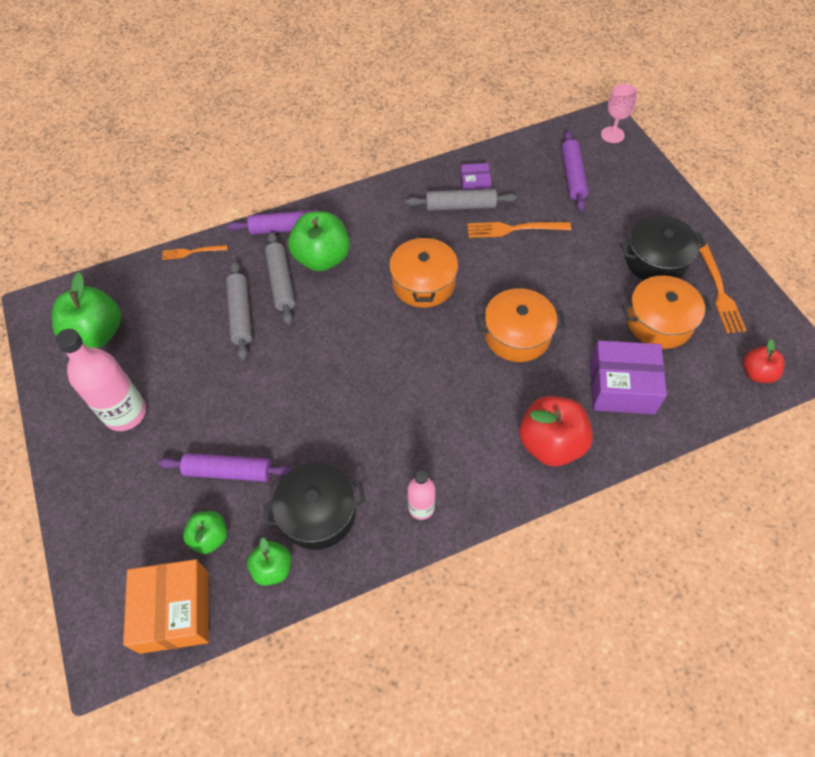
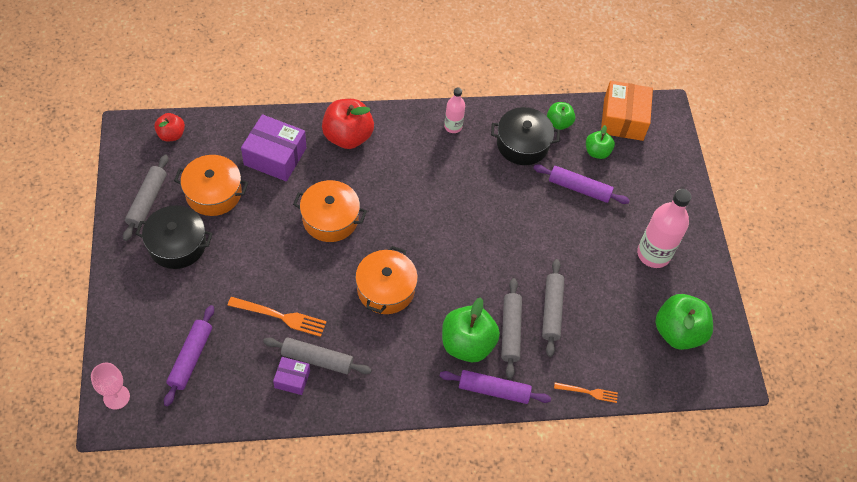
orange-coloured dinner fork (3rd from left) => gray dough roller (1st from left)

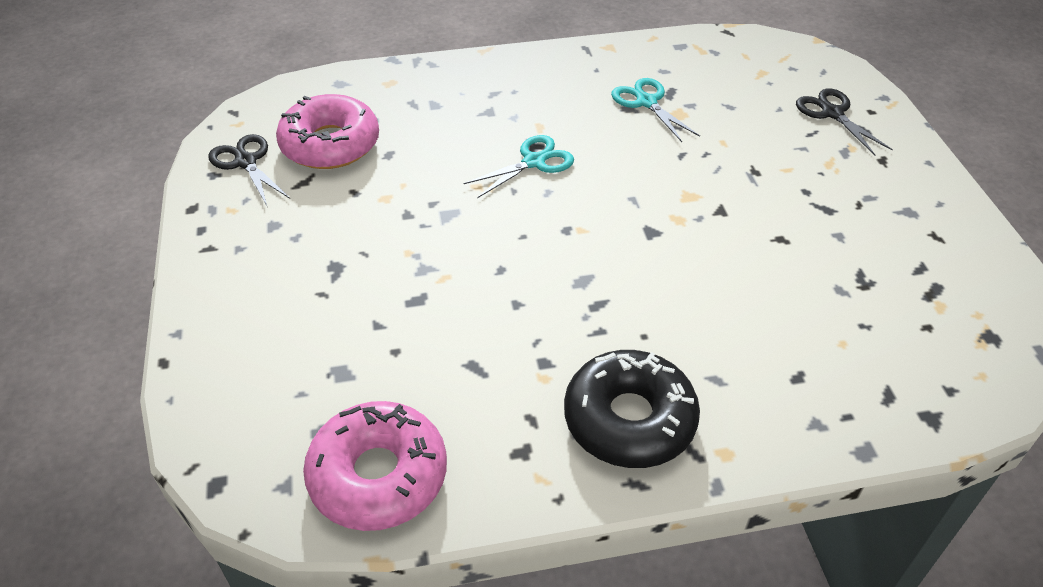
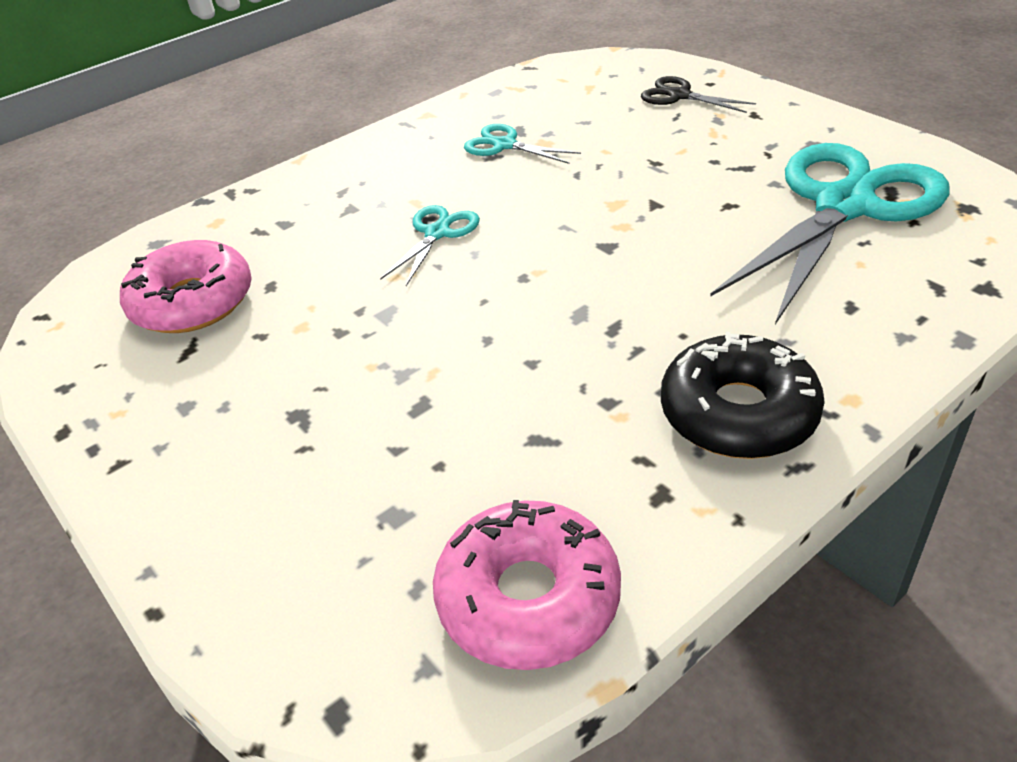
black scissors (1st from left) => nothing
nothing => turquoise scissors (3rd from left)

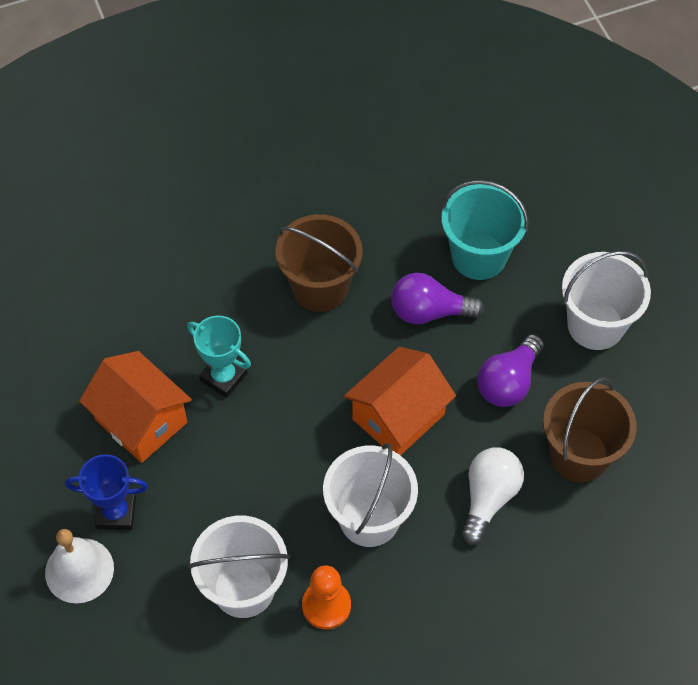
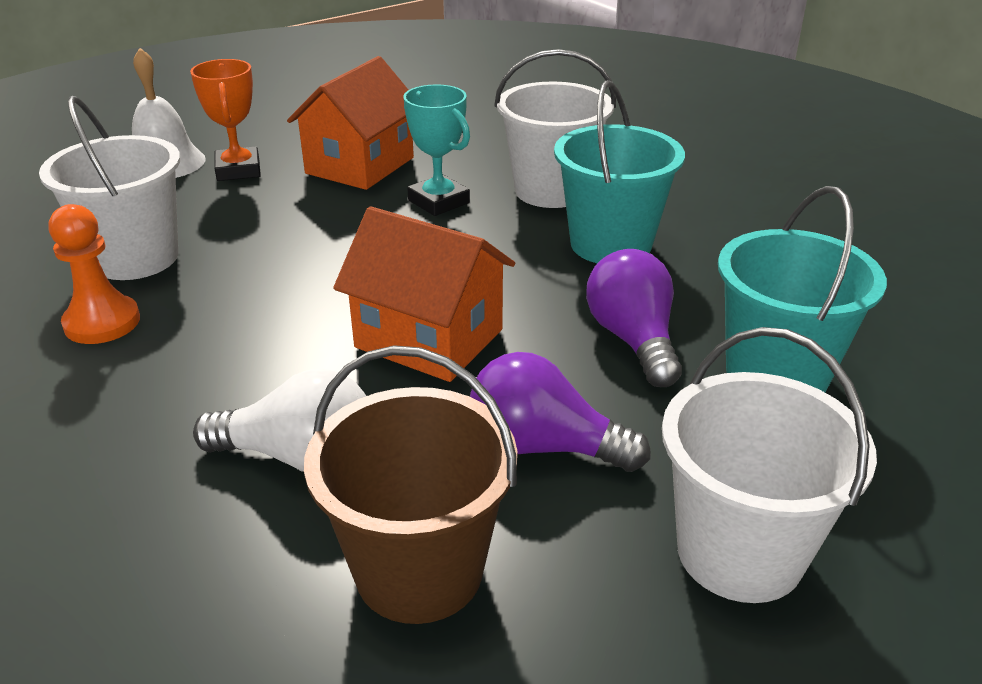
cobalt prize cup => orange-coloured prize cup
turquoise prize cup, 60 degrees counterclockwise
brown bucket (1st from left) => turquoise bucket (1st from left)
pure white bucket (2nd from left), move

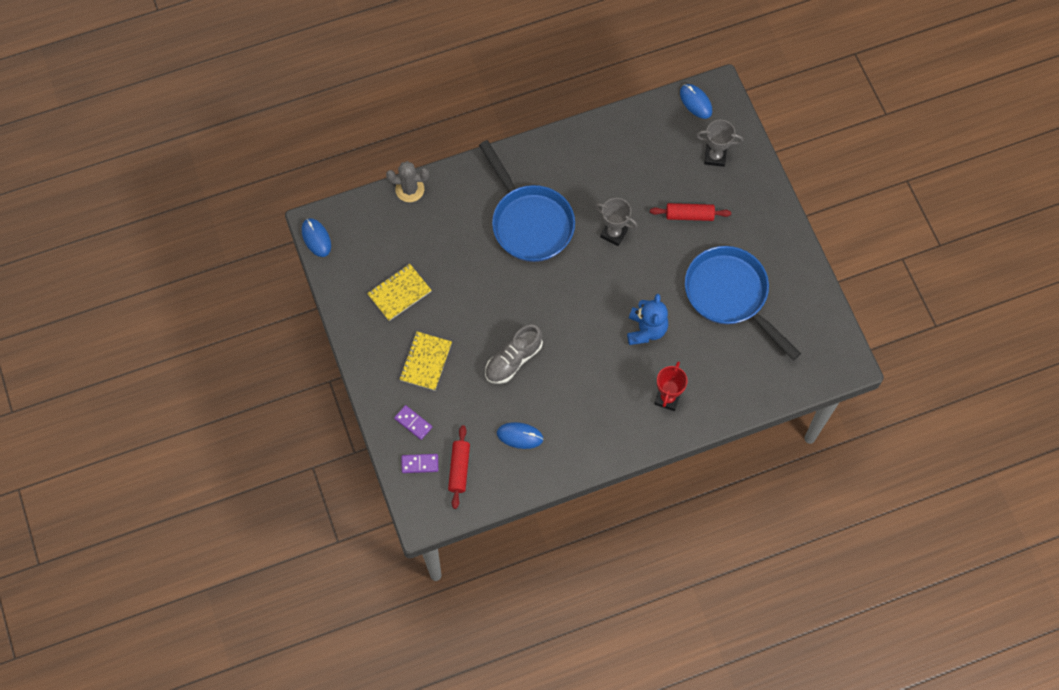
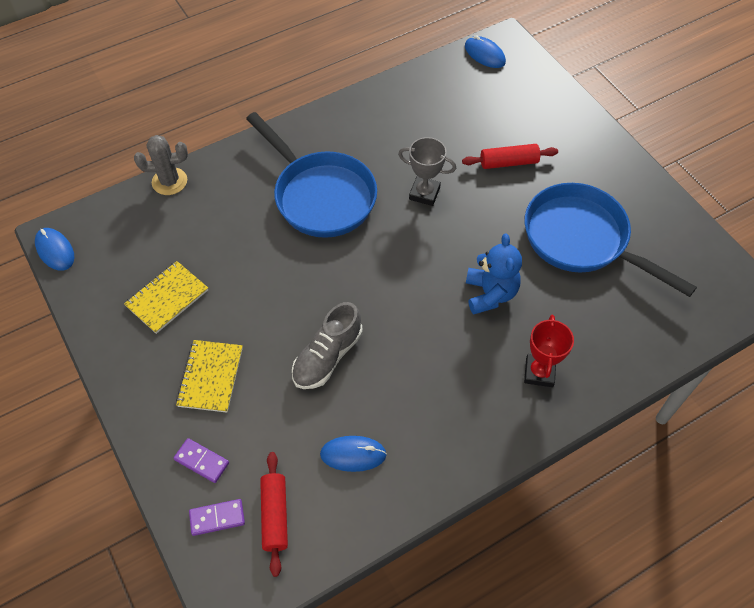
gray prize cup (2nd from left) => nothing

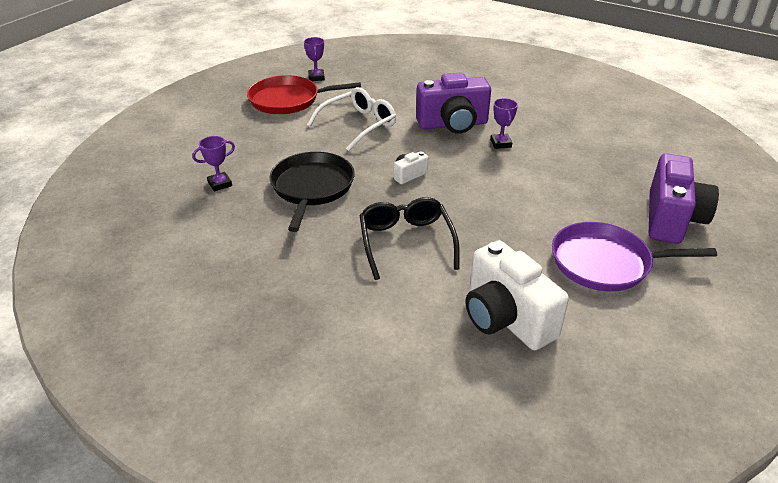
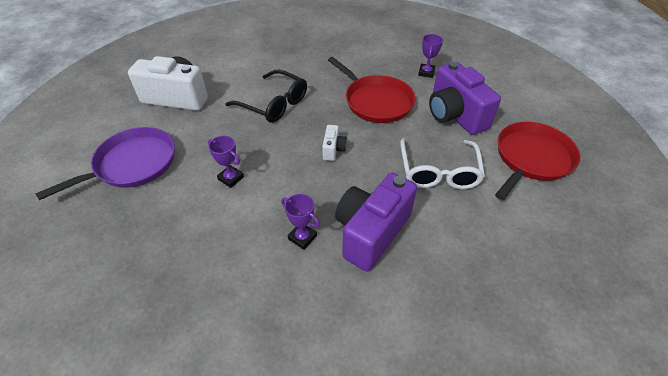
black skillet => crimson skillet (1st from left)
purple prize cup (2nd from left in the first image) => purple prize cup (1st from left), move
purple photo camera (2nd from left), move

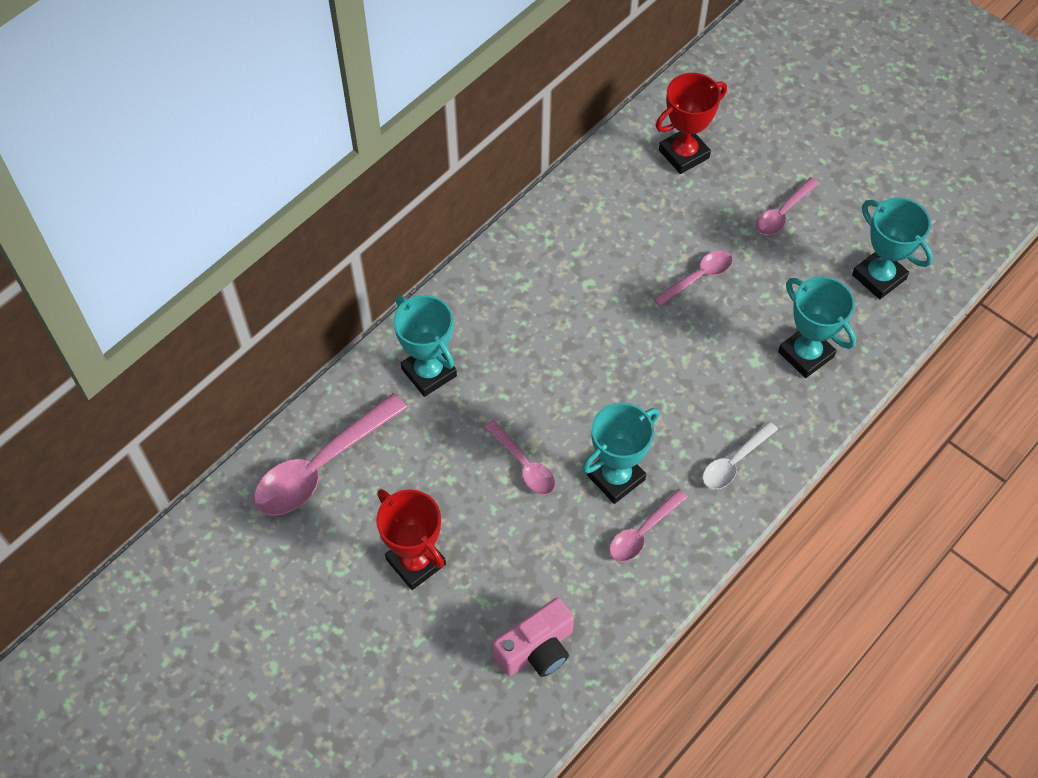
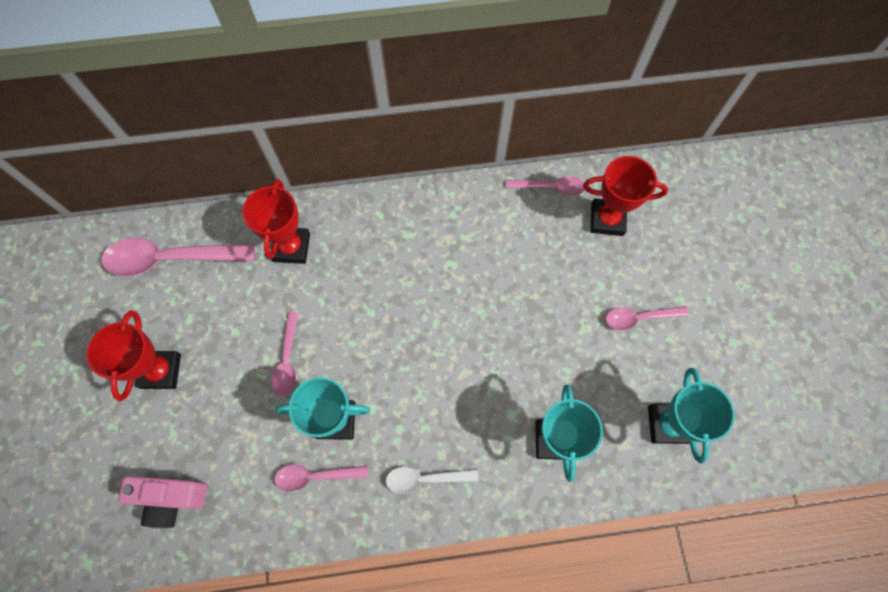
turquoise prize cup (1st from left) => crimson prize cup (2nd from left)
pink teaspoon (4th from left), move

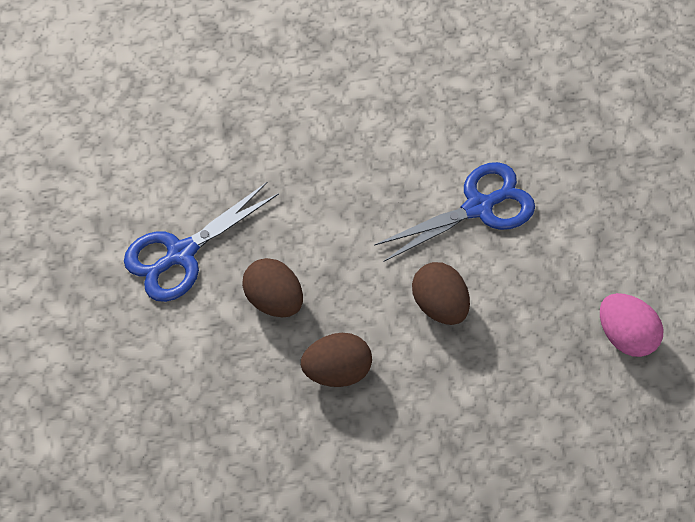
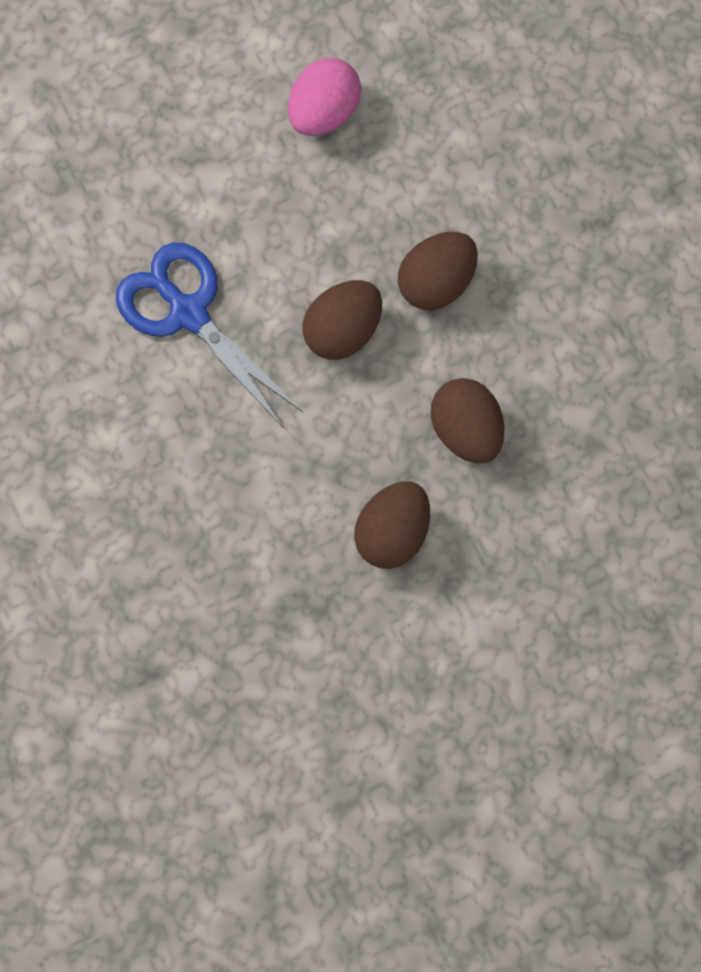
cobalt scissors (1st from left) => nothing
nothing => brown toy egg (3rd from left)

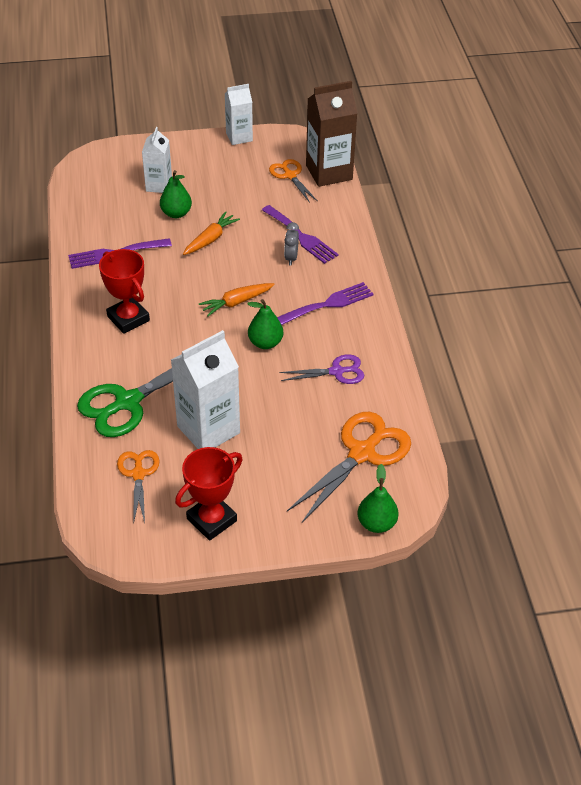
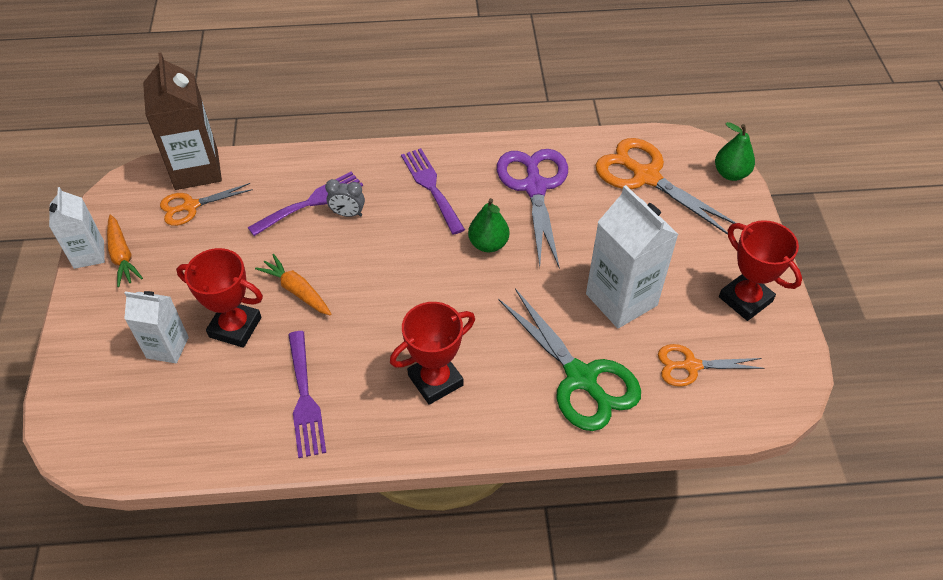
green pear fruit (1st from left) => crimson prize cup (1st from left)
orange-coloured carrot (2nd from left in the first image) => orange-coloured carrot (1st from left), move
purple scissors, x1.73

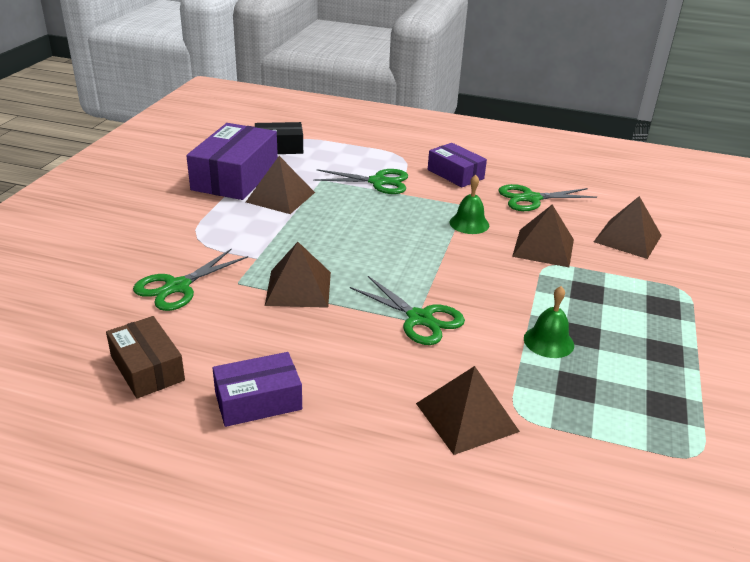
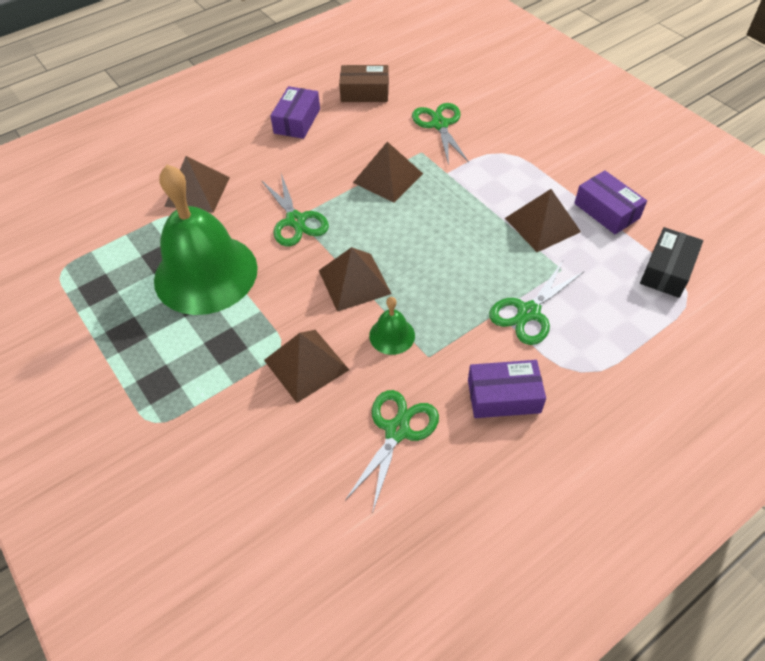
purple box (1st from left in the first image) => purple box (3rd from left), x0.60
green scissors (3rd from left in the first image) => green scissors (1st from left), 105 degrees counterclockwise
green hand bell (2nd from left in the first image) => green hand bell (1st from left), x2.42
brown pyramid (5th from left in the first image) => brown pyramid (3rd from left), move

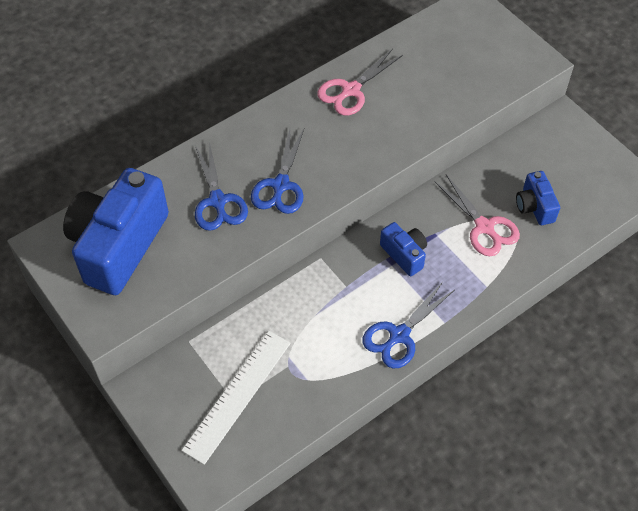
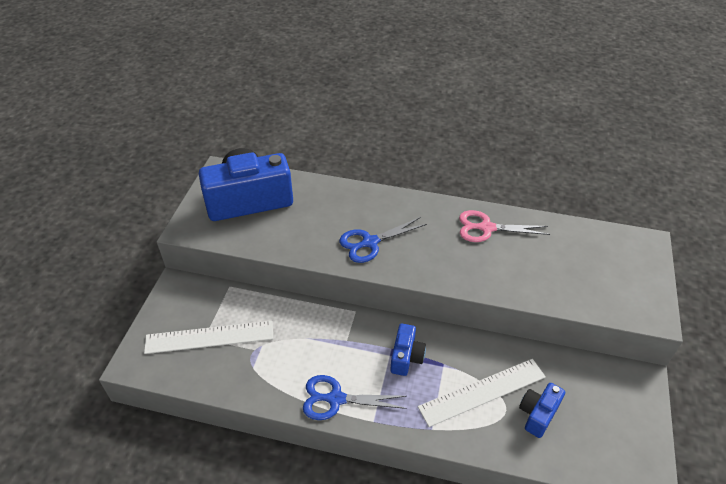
cobalt scissors (1st from left) => nothing
pink scissors (2nd from left) => pure white measuring stick (2nd from left)

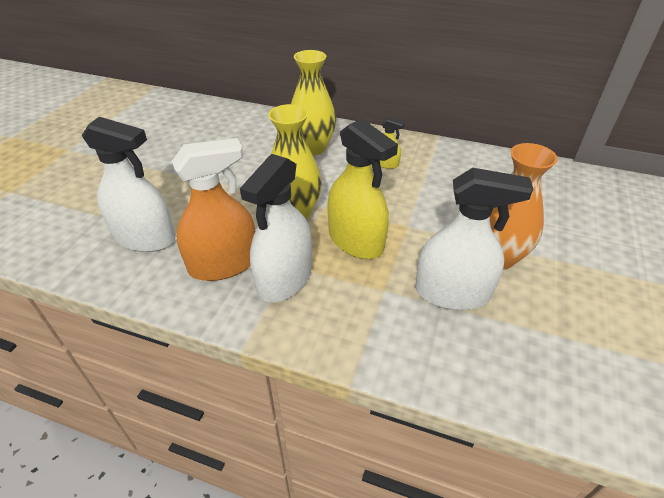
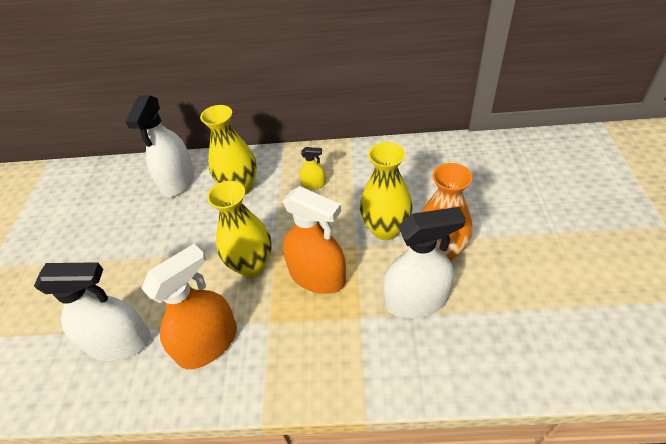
pure white sprayer (2nd from left), move
bright yellow sprayer (1st from left) => orange-coloured sprayer (2nd from left)
nothing => bright yellow flower vase (3rd from left)

